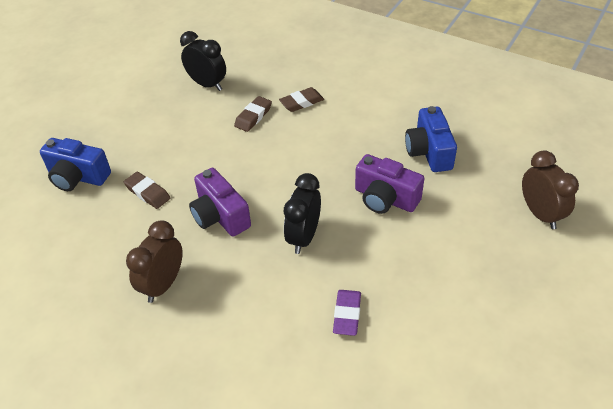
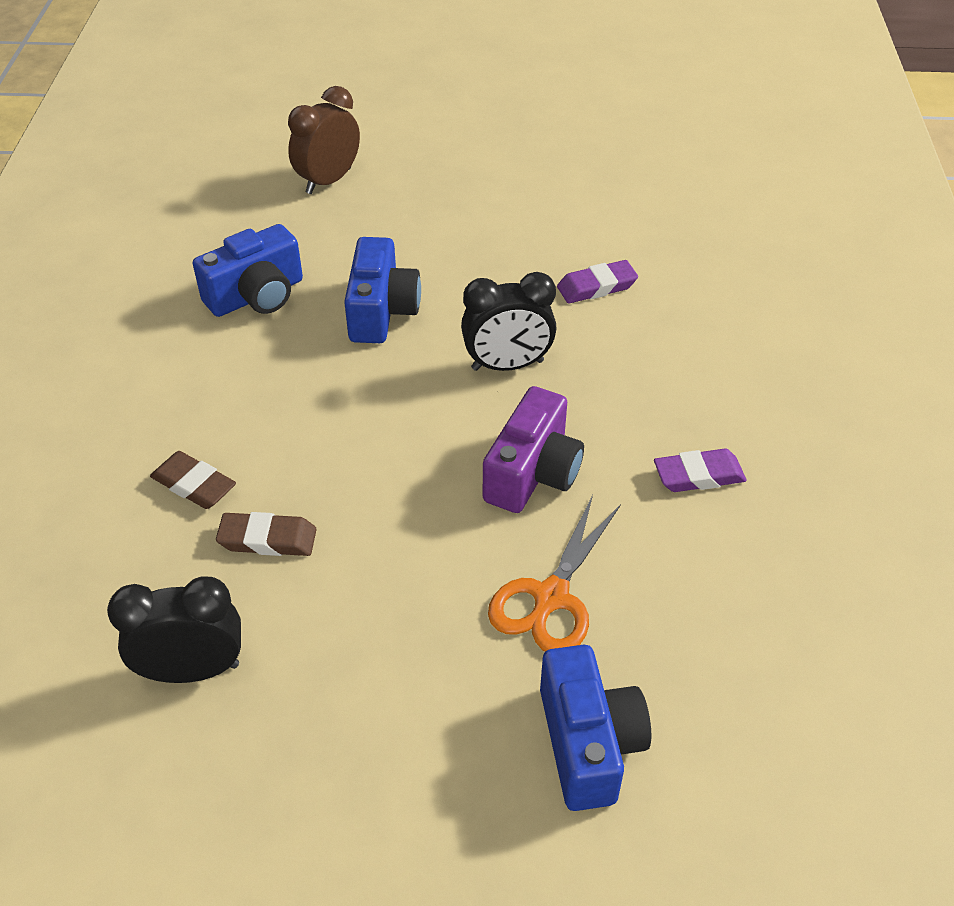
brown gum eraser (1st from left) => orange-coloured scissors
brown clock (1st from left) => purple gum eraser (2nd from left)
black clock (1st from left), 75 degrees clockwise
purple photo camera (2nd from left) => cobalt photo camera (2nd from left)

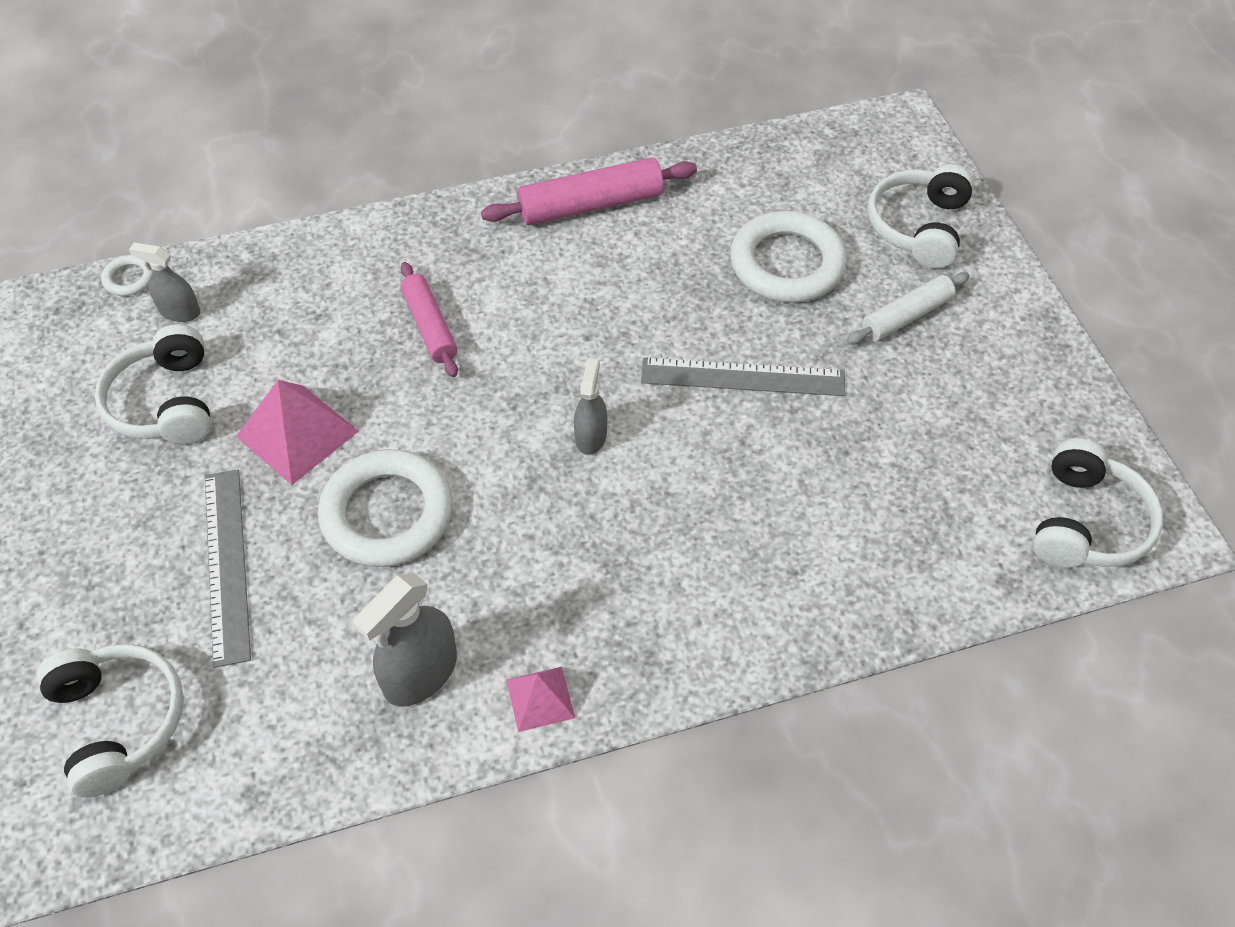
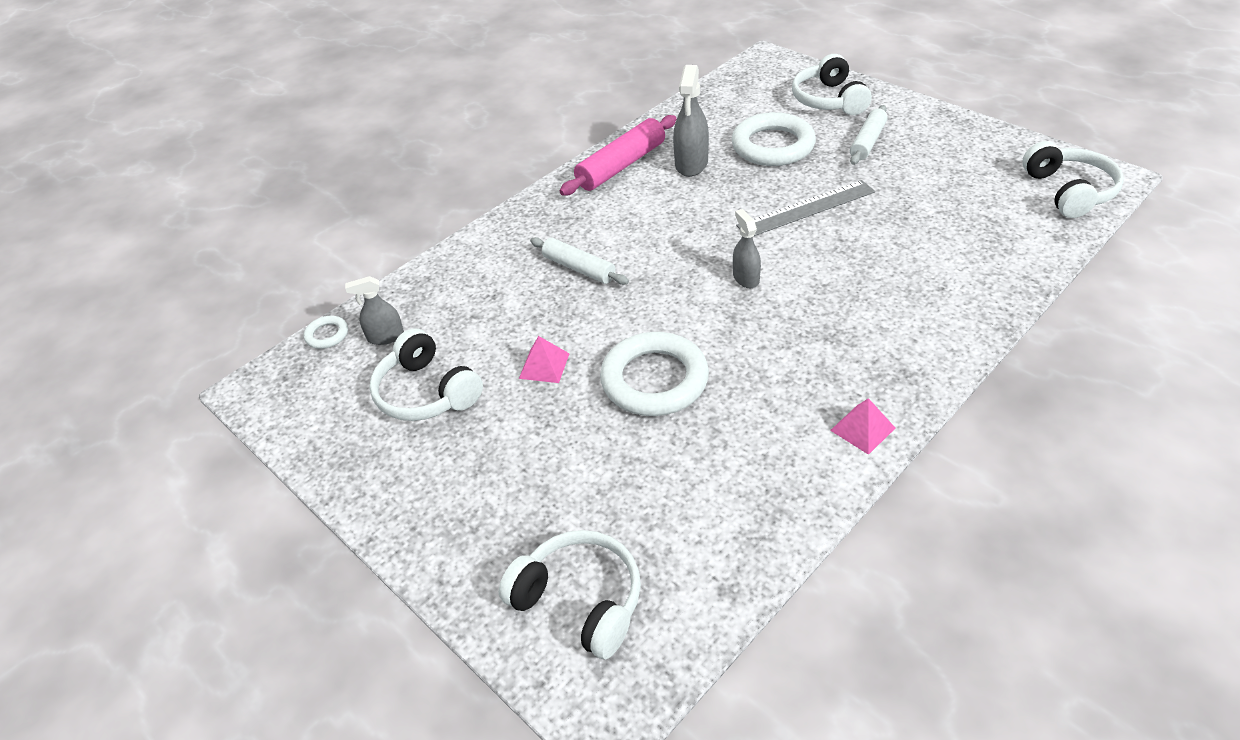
gray measuring stick (1st from left) => nothing
pink pyramid (1st from left), x0.58
gray sprayer (2nd from left), move
pink dough roller (1st from left) => pure white dough roller (1st from left)

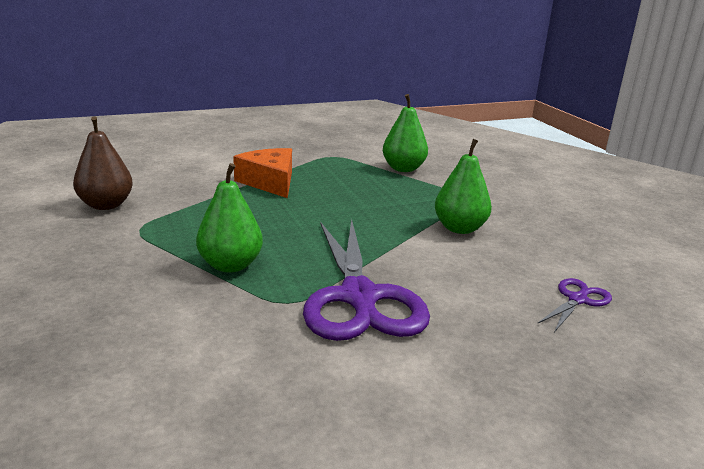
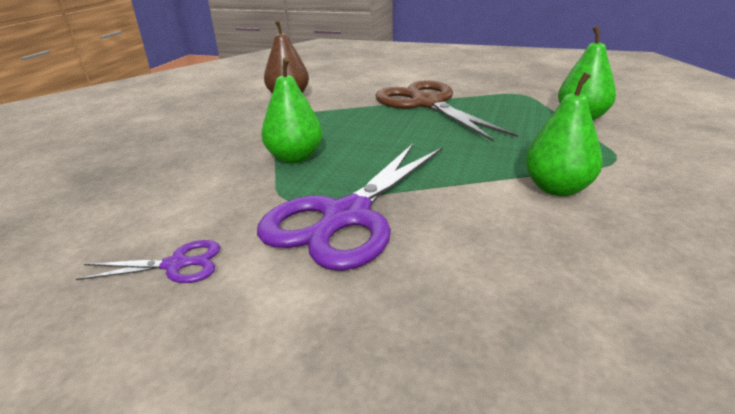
orange-coloured piece of cheese => brown scissors
purple scissors (2nd from left in the first image) => purple scissors (1st from left), move

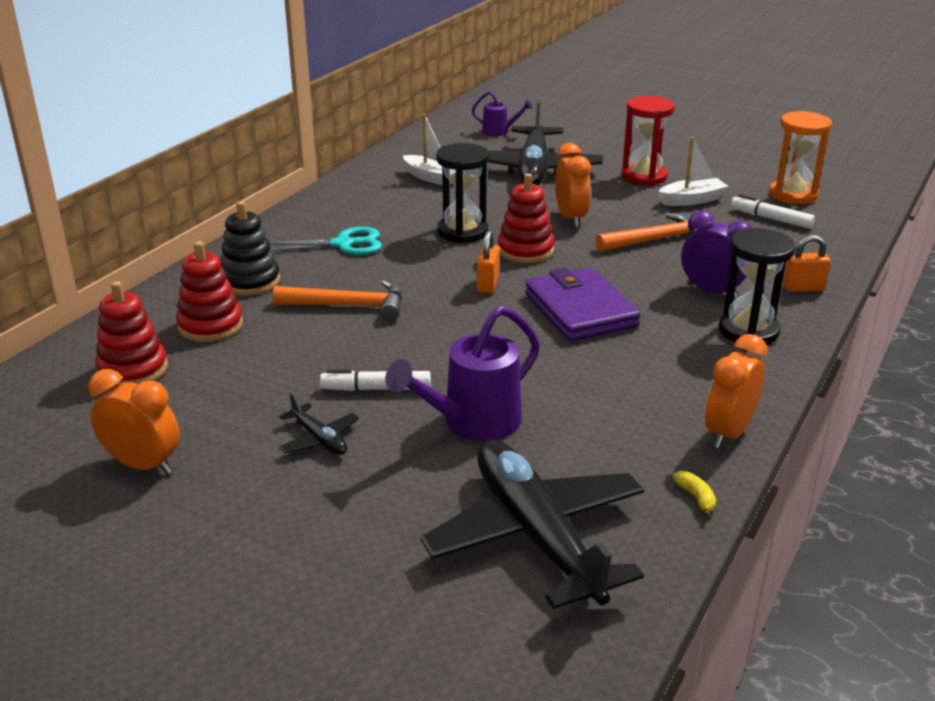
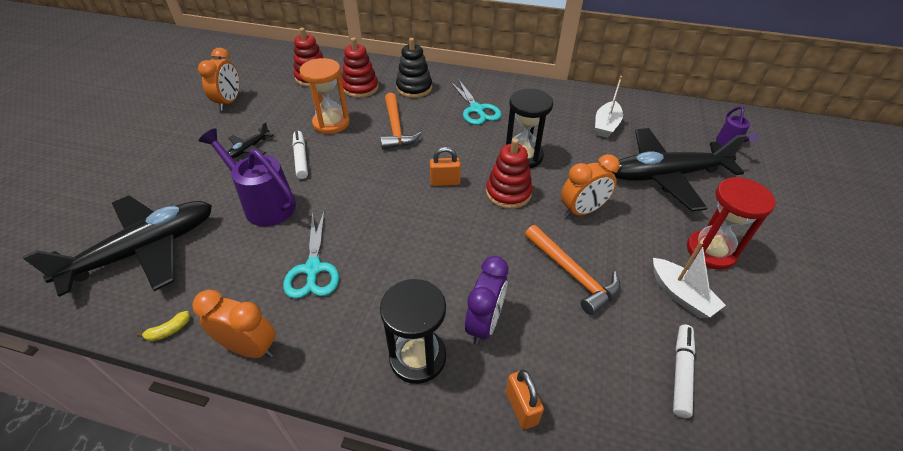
purple billfold => nothing
orange-coloured hourglass, move
nothing => turquoise scissors (1st from left)

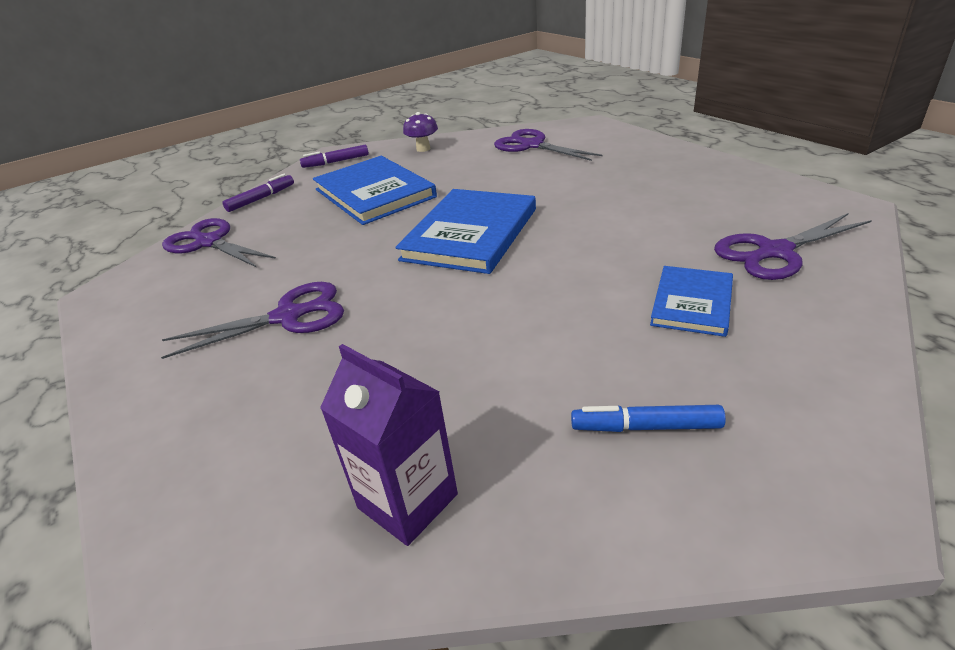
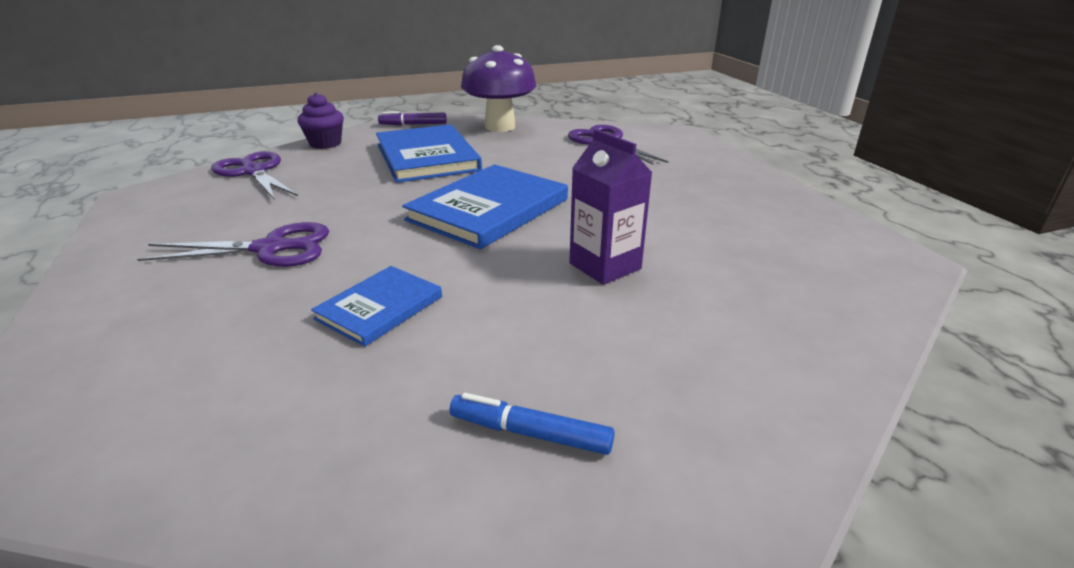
purple felt pen (1st from left) => purple muffin
purple juice carton, move
purple toadstool, x2.08
cobalt book (3rd from left in the first image) => cobalt book (1st from left), move
purple scissors (4th from left) => nothing

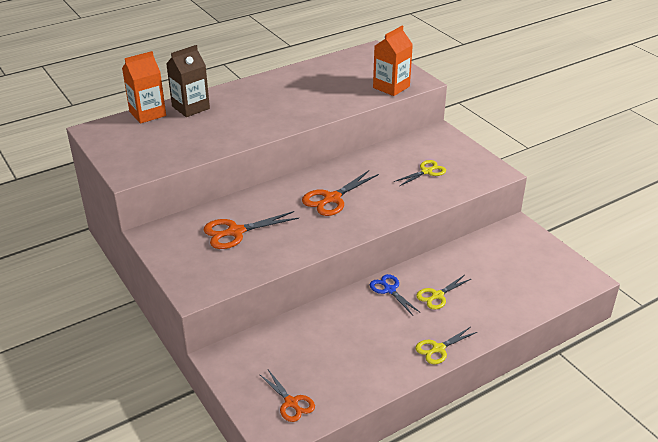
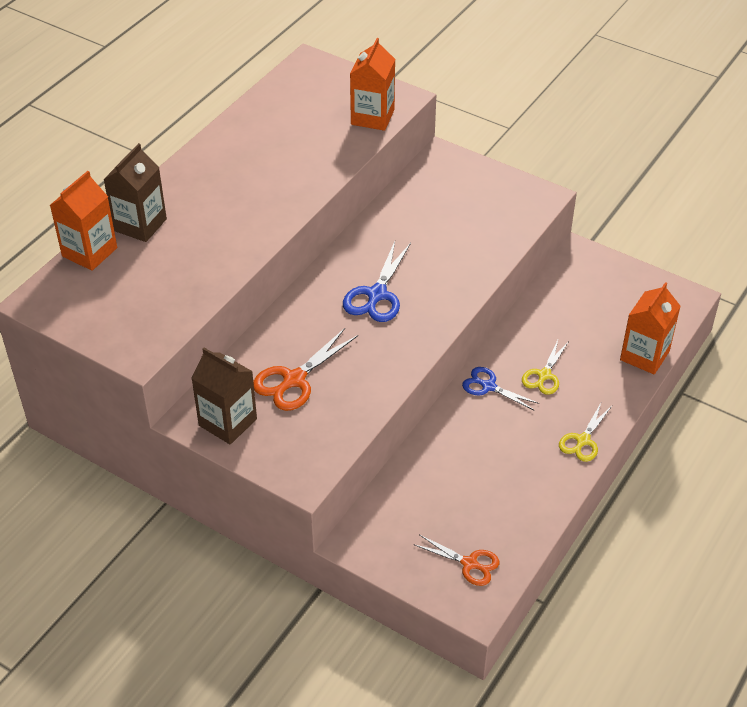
orange-coloured scissors (3rd from left) => cobalt scissors (1st from left)
bright yellow scissors (1st from left) => nothing
nothing => brown juice carton (2nd from left)
nothing => orange-coloured juice carton (3rd from left)

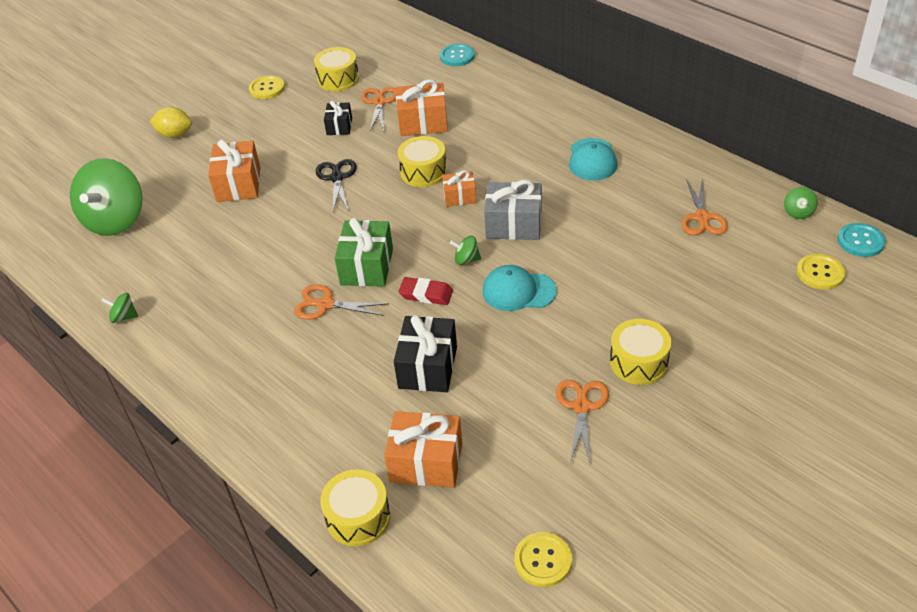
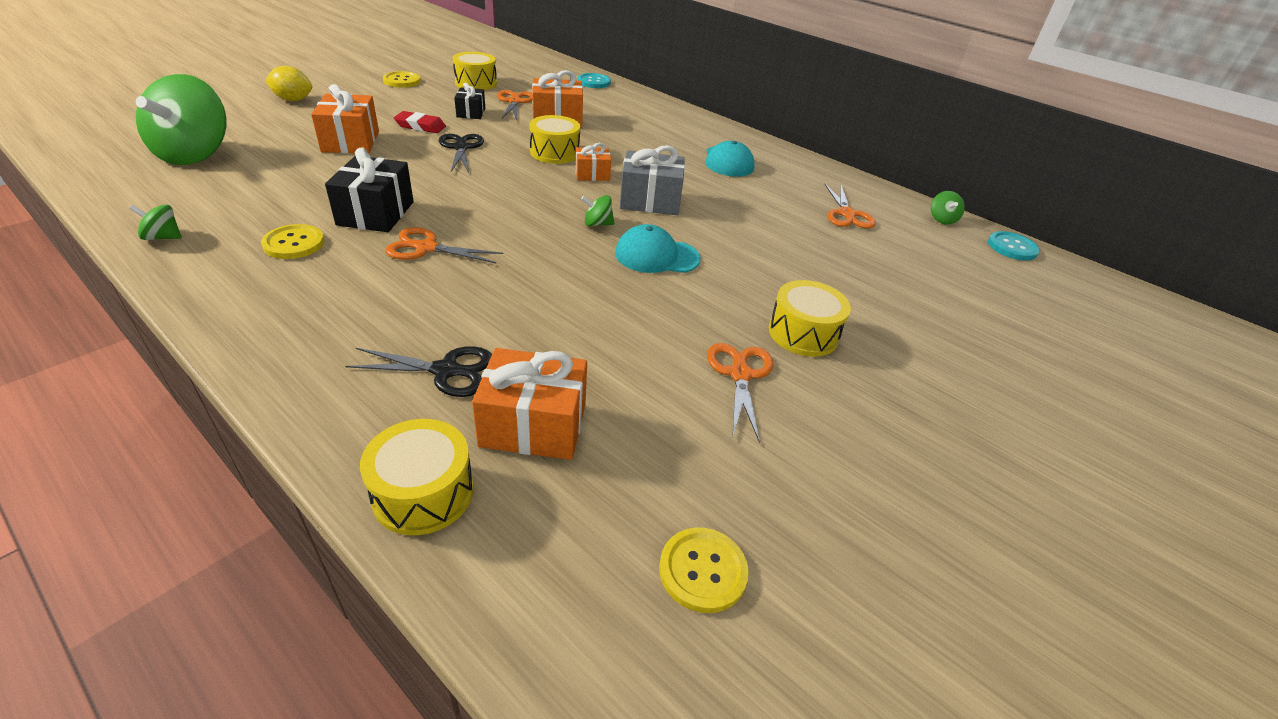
green wrapped gift => nothing
black wrapped gift (2nd from left in the first image) => black wrapped gift (1st from left), move
crimson gum eraser, move
bright yellow shirt button (3rd from left in the first image) => bright yellow shirt button (1st from left), move
nothing => black scissors (1st from left)

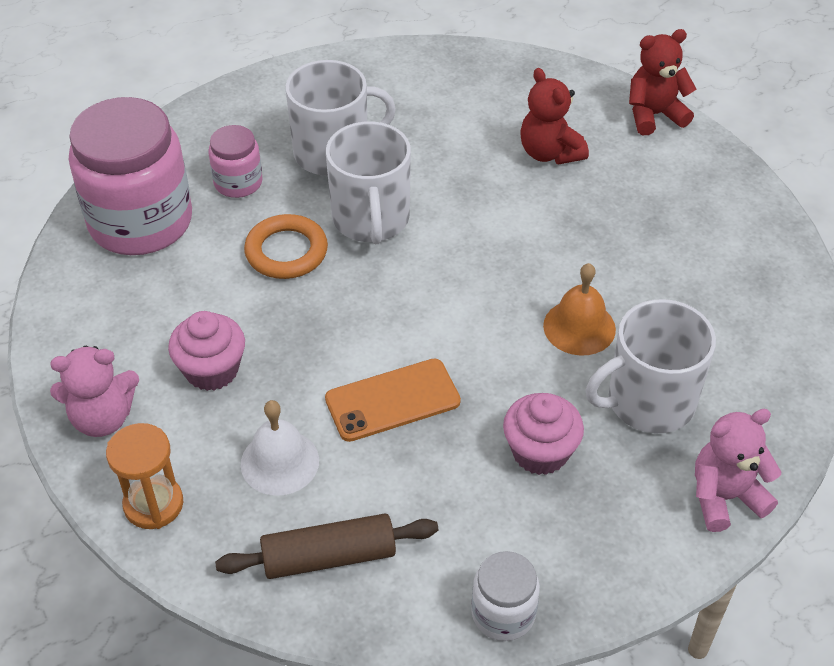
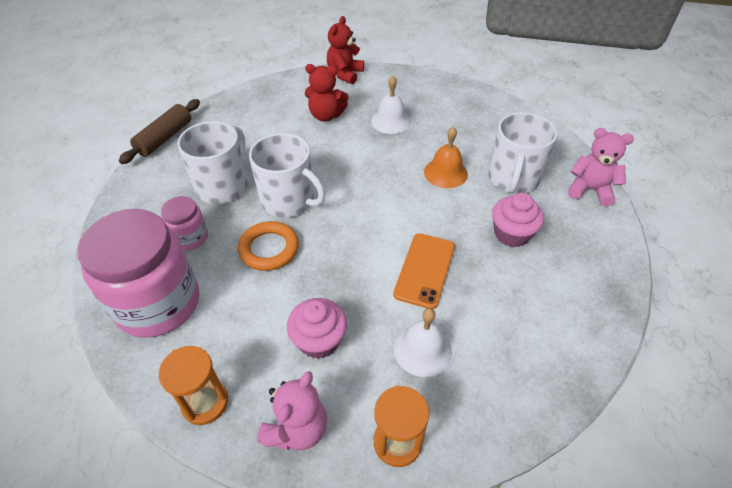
brown dough roller, move
pure white jar => nothing
pink stuffed bear (2nd from left), 90 degrees clockwise
nothing => orange-coloured hourglass (1st from left)
nothing => pure white hand bell (1st from left)

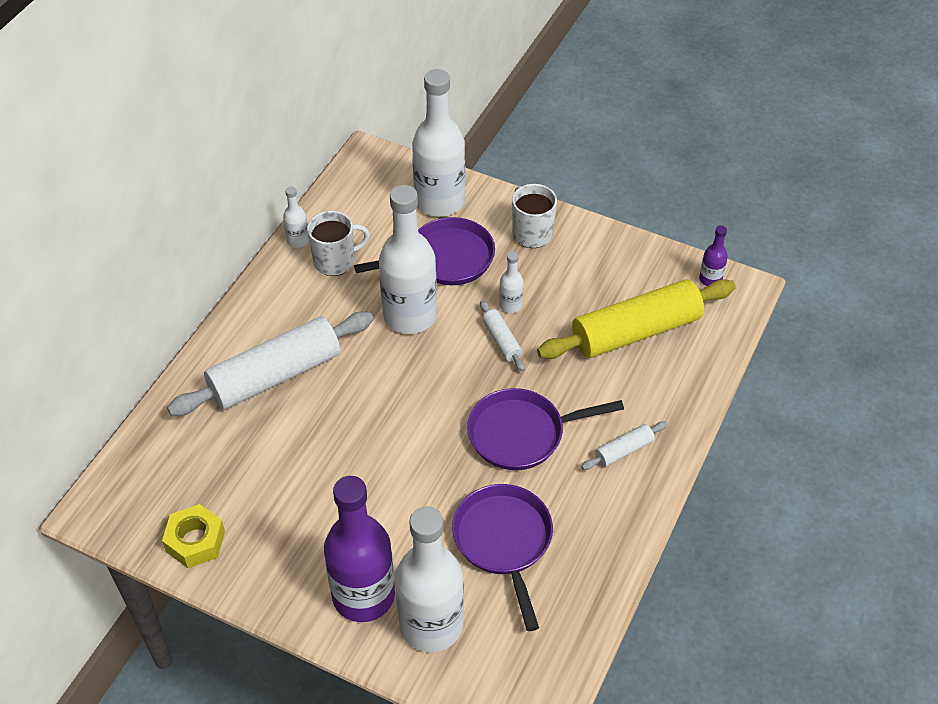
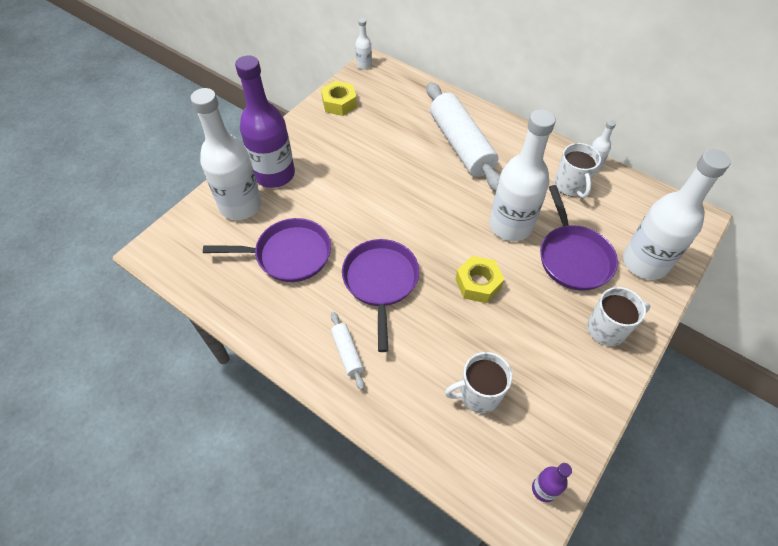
pure white dough roller (2nd from left) => bright yellow hexagon nut (2nd from left)
pure white drink bottle (5th from left in the first image) => pure white drink bottle (2nd from left), move
bright yellow dough roller => pure white tea mug (1st from left)

